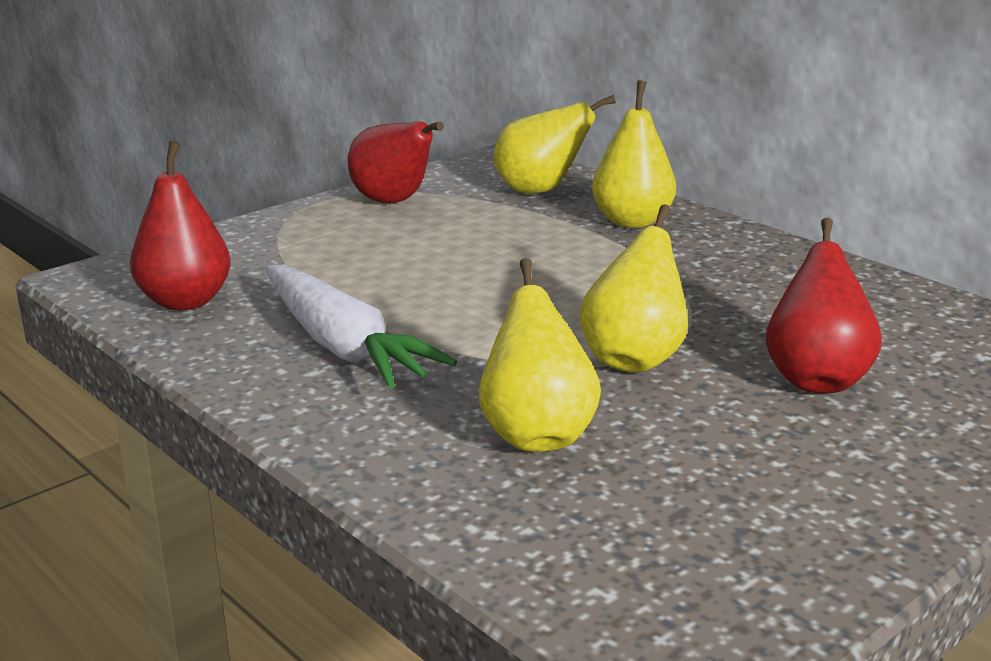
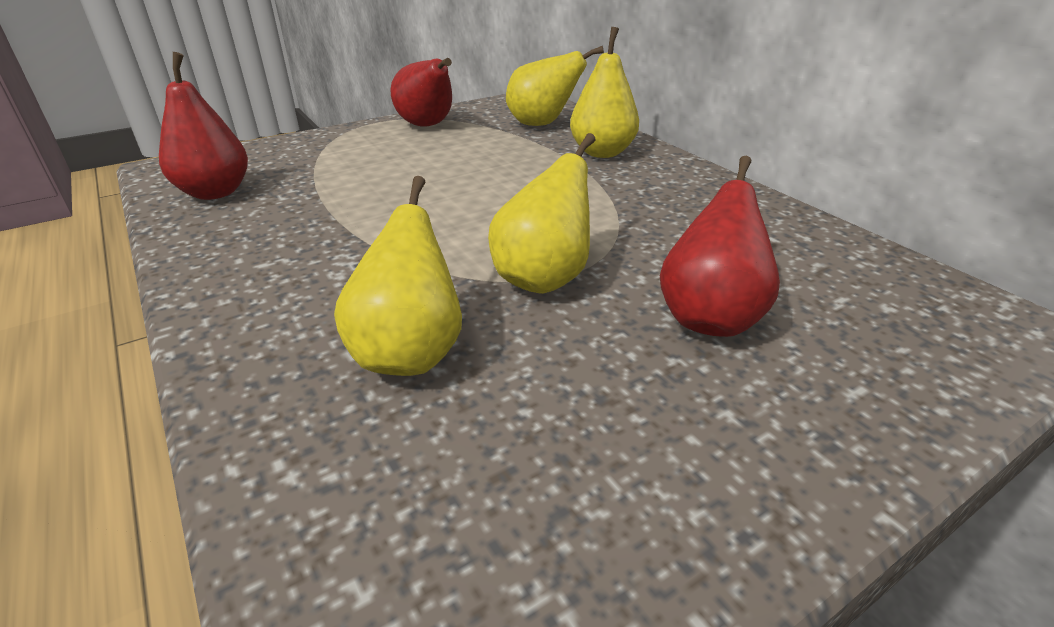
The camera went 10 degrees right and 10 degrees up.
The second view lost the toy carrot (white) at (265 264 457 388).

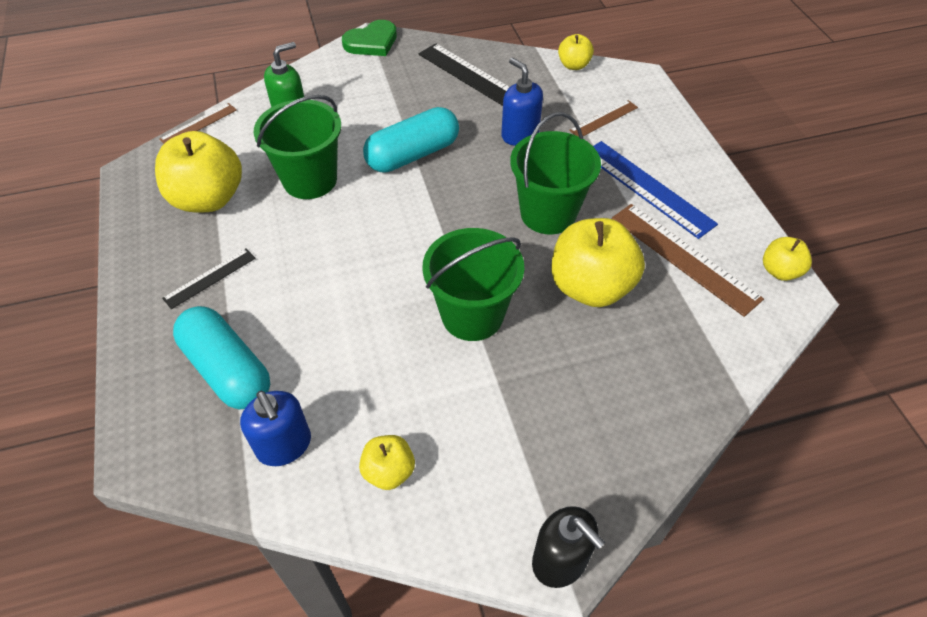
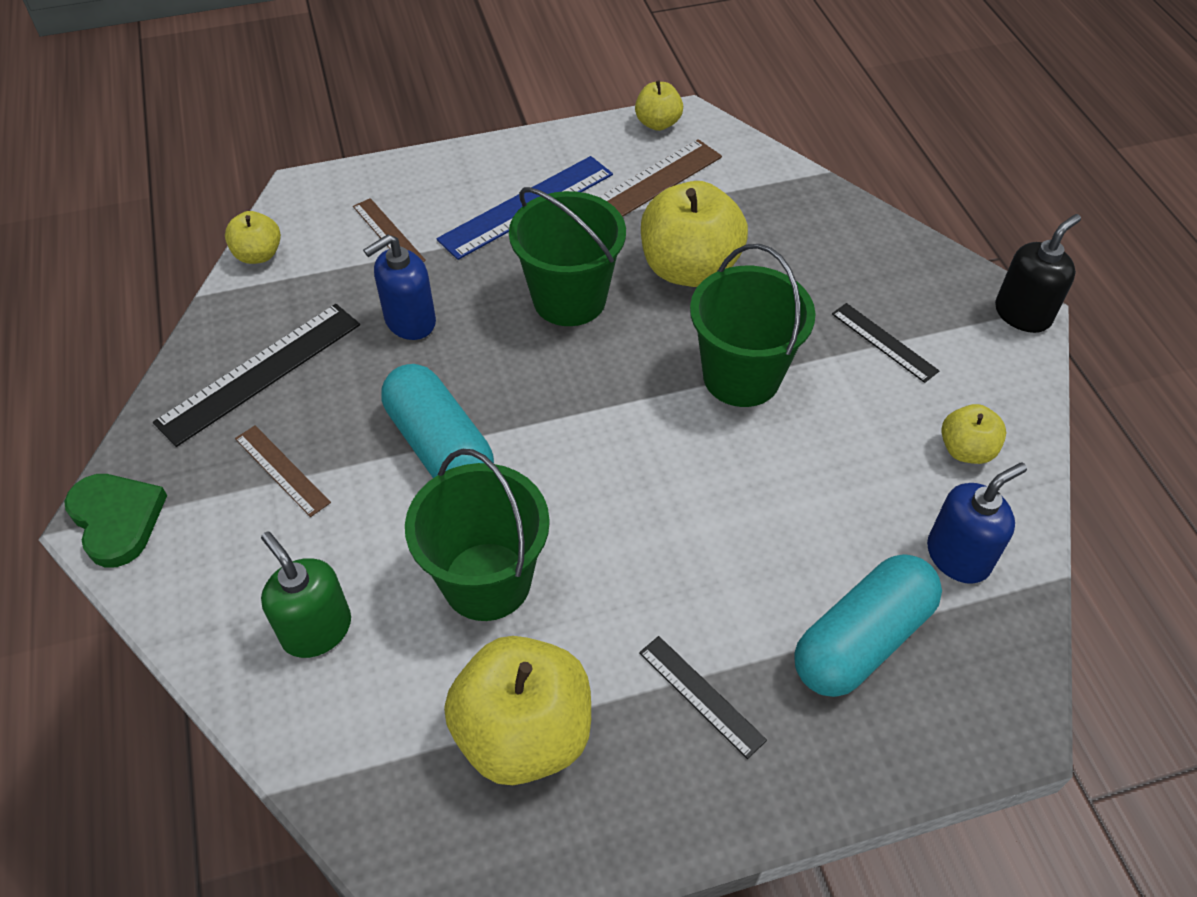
The camera went 90 degrees left and 0 degrees up.
The measuring stick (dark brown) ended up elsewhere, having gone from (159 103 237 143) to (235 425 331 517).
The second view gained the measuring stick (black) at (832 303 939 383).

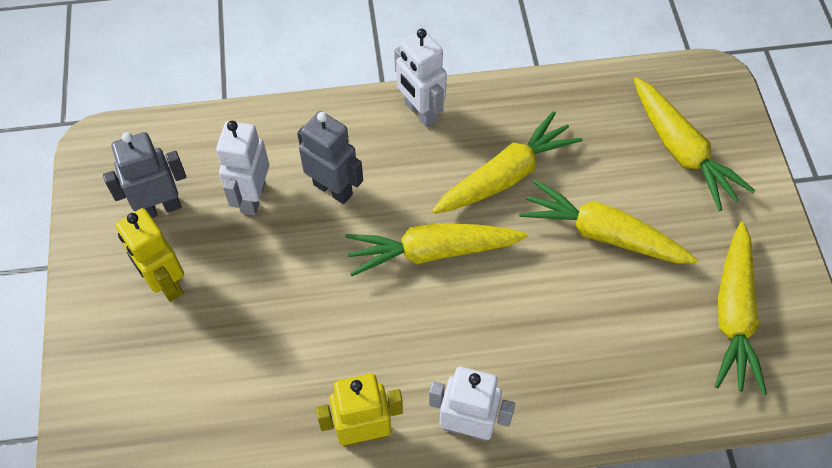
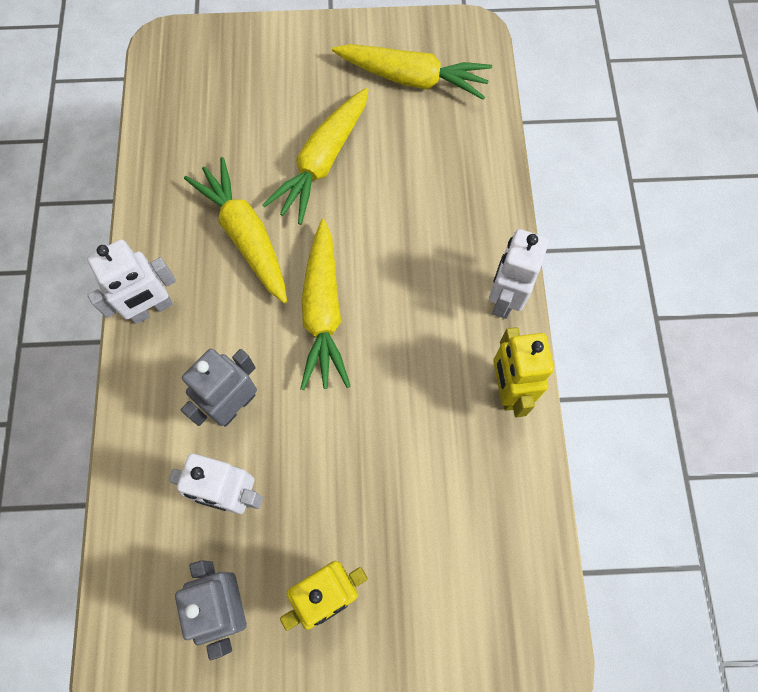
The camera went 85 degrees left and 10 degrees up.
The second view lost the toy carrot (bright yellow) at (634 77 755 211).

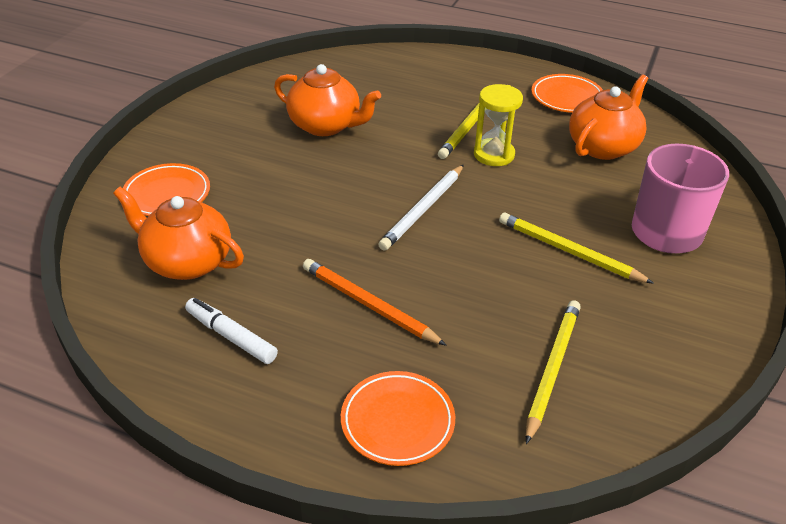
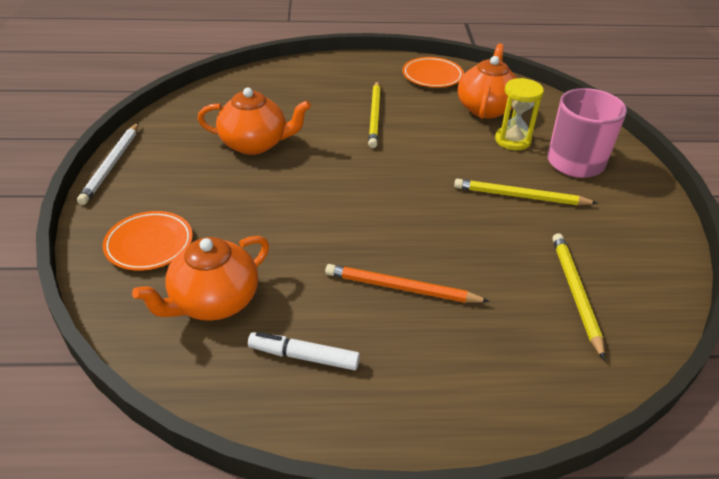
The camera went 25 degrees left and 0 degrees up.
The tea pot (orange) at (113 187 244 280) ended up facing another way, 45 degrees counterclockwise from before.
The second view lost the plate (orange) at (341 371 455 466).
The pencil (white) ended up elsewhere, having gone from (378 165 464 251) to (77 122 139 205).
The hourglass (bright yellow) ended up elsewhere, having gone from (474 84 523 166) to (495 78 544 150).

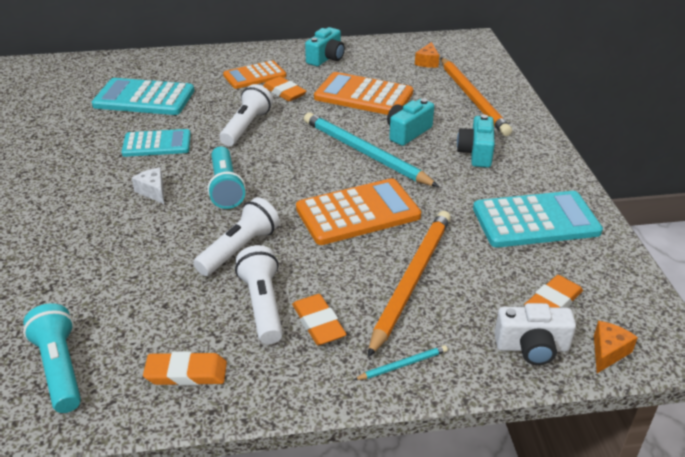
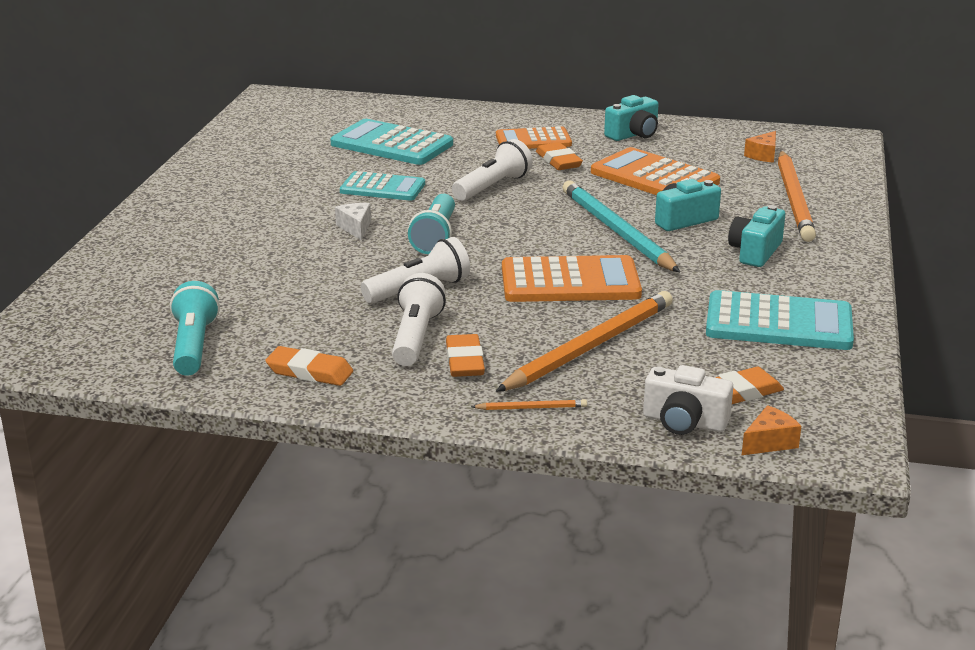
The camera went 20 degrees right and 10 degrees down.
What was the pencil (teal) at (354 345 448 380) turned into the pencil (orange) at (471 399 587 410).

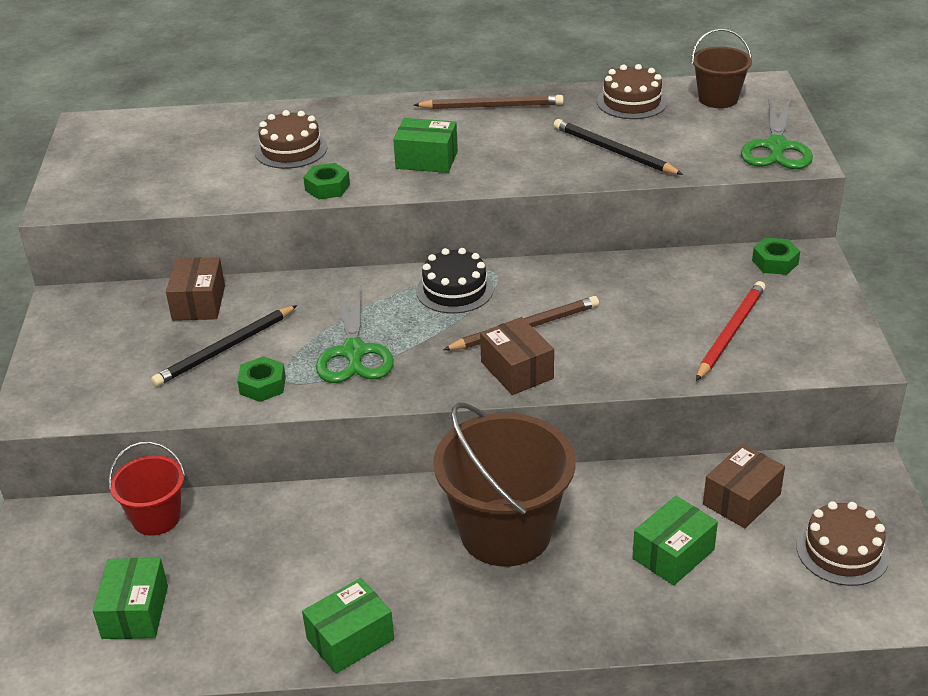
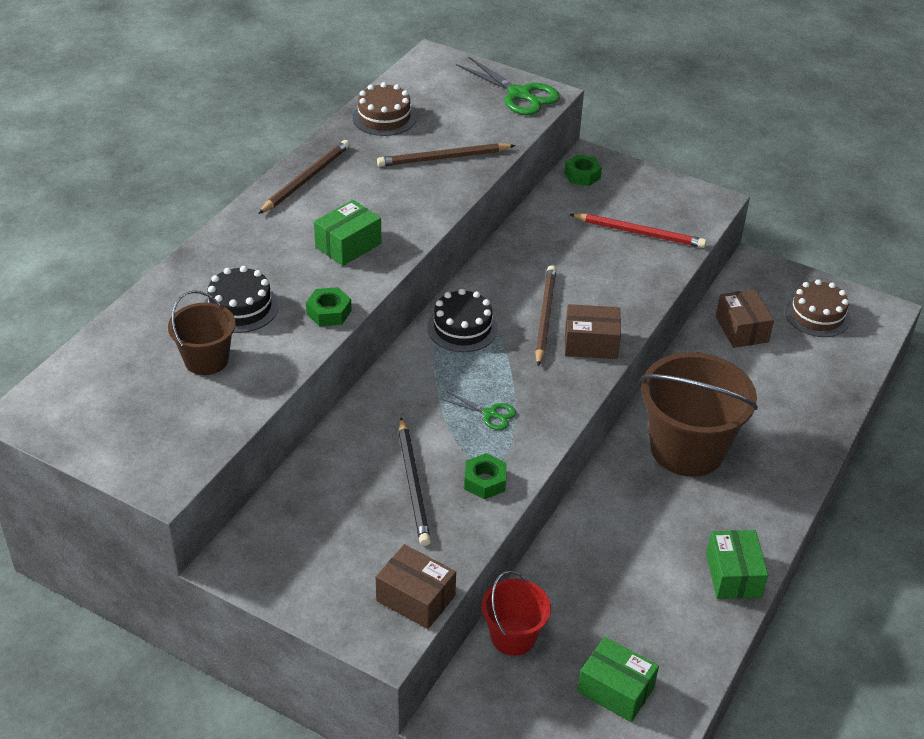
The camera went 60 degrees left and 5 degrees up.
The parcel (dark brown) ended up elsewhere, having gone from (166 257 225 321) to (376 544 456 629).
What was the cake (dark brown) at (255 110 328 169) turned into the cake (black) at (204 266 279 333).
The size of the shears (leaf-green) at (316 285 394 383) changed by a factor of 0.53.
What was the pencil (black) at (554 119 683 175) turned into the pencil (dark brown) at (377 143 515 167).
The second view lost the parcel (leaf-green) at (632 496 718 586).
The bucket (dark brown) ended up elsewhere, having gone from (692 29 752 108) to (168 291 236 375).
The pencil (crimson) at (696 281 766 381) ended up facing another way, 135 degrees clockwise from before.

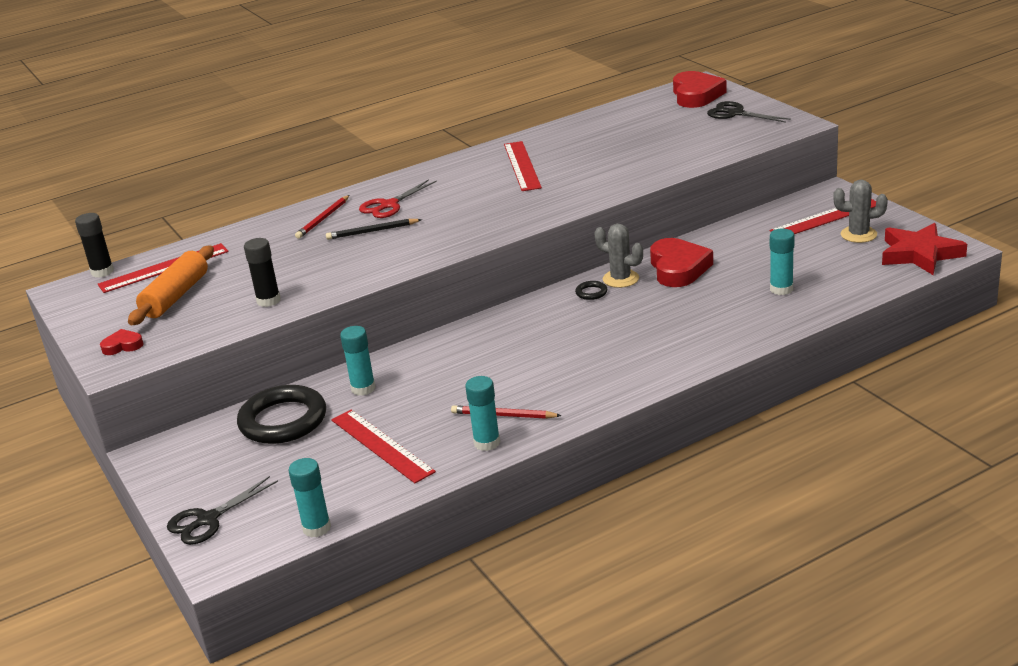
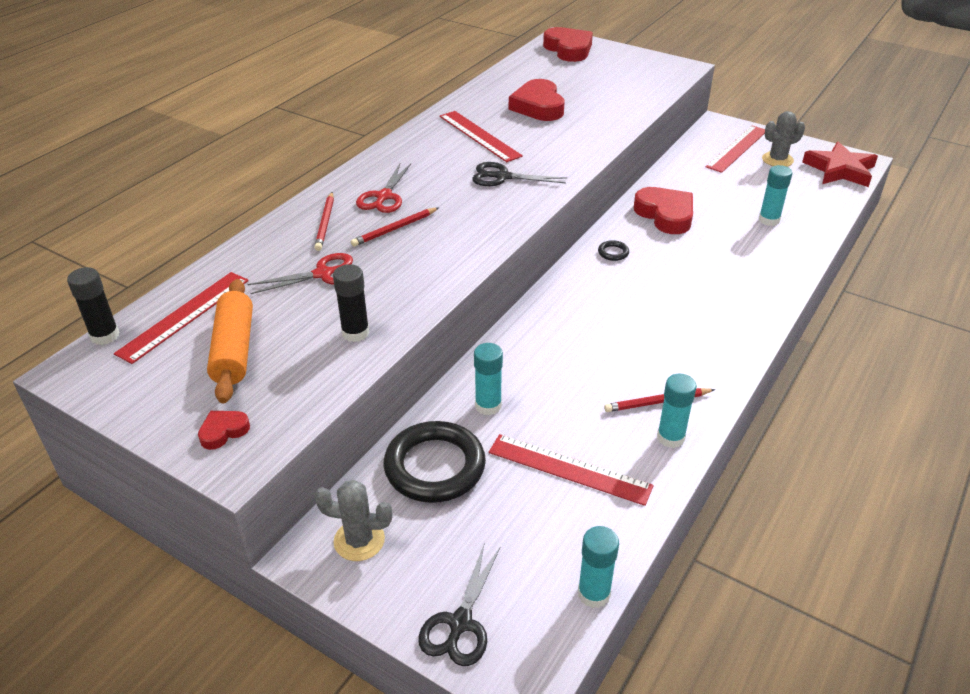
The camera went 30 degrees left and 10 degrees up.
What was the pencil (black) at (326 219 422 240) turned into the pencil (crimson) at (351 208 438 247).
The cactus (gray) ended up elsewhere, having gone from (594 224 643 288) to (314 480 393 561).
The shears (black) ended up elsewhere, having gone from (707 101 791 123) to (472 162 567 186).
The second view gained the shears (crimson) at (247 253 353 294).
The second view gained the heart (crimson) at (509 79 565 121).

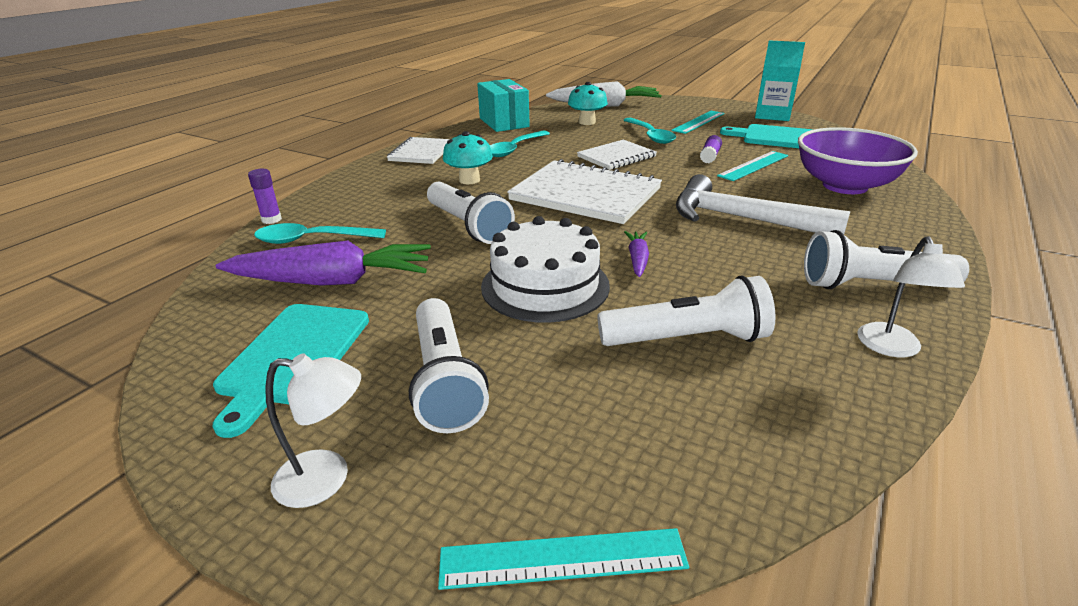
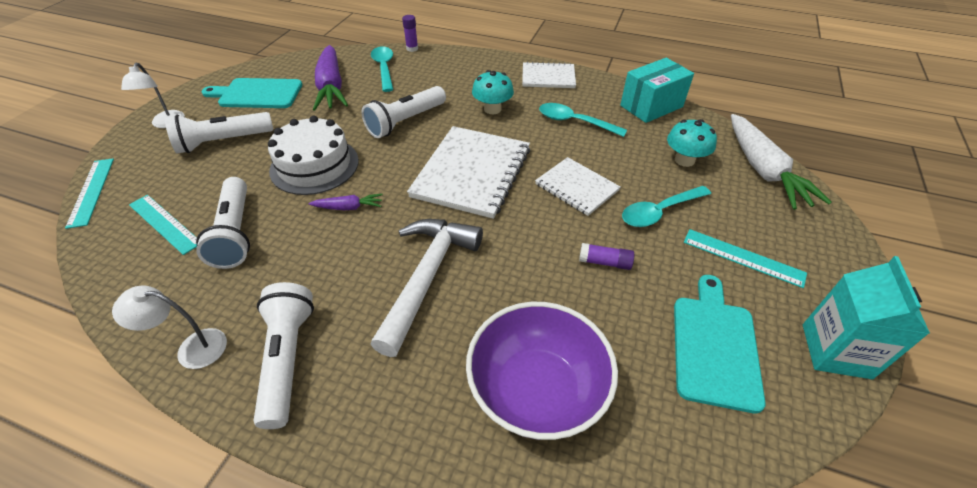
The camera went 80 degrees right and 15 degrees up.
The measuring stick (teal) ended up elsewhere, having gone from (717 151 788 181) to (129 195 197 255).

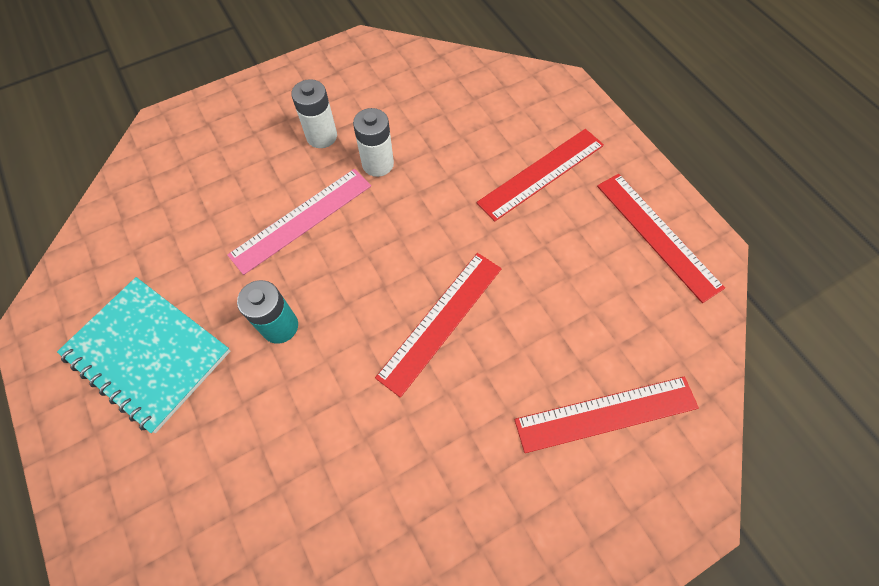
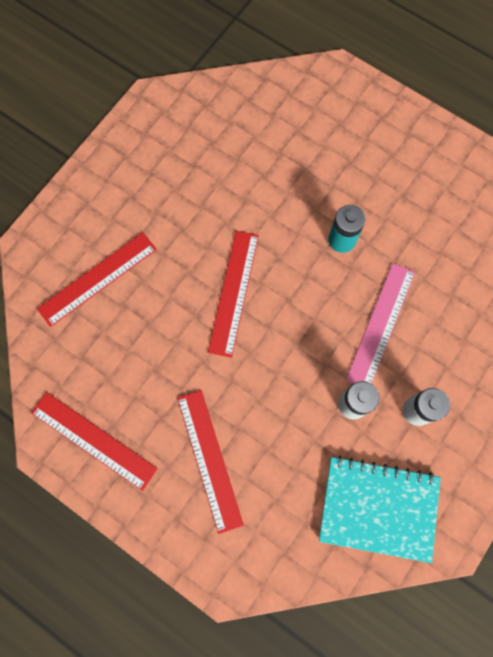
The camera went 155 degrees right and 10 degrees up.
The notepad (teal) ended up elsewhere, having gone from (57 277 230 433) to (319 456 441 563).
The measuring stick (crimson) at (477 129 604 222) ended up facing another way, 45 degrees counterclockwise from before.

